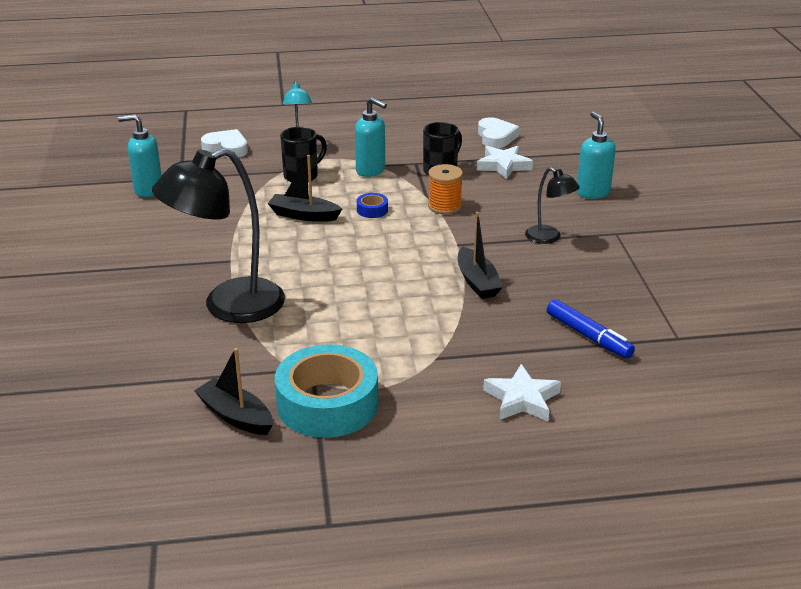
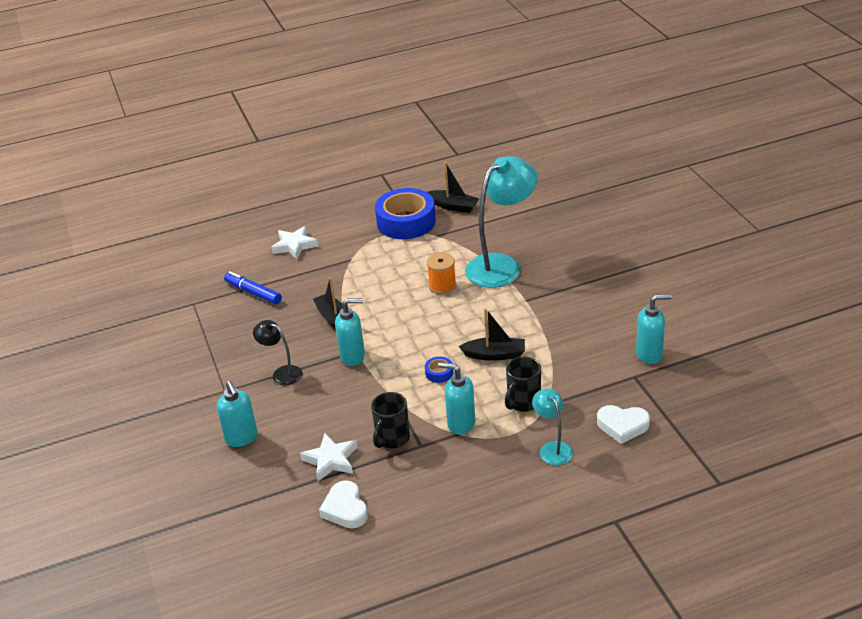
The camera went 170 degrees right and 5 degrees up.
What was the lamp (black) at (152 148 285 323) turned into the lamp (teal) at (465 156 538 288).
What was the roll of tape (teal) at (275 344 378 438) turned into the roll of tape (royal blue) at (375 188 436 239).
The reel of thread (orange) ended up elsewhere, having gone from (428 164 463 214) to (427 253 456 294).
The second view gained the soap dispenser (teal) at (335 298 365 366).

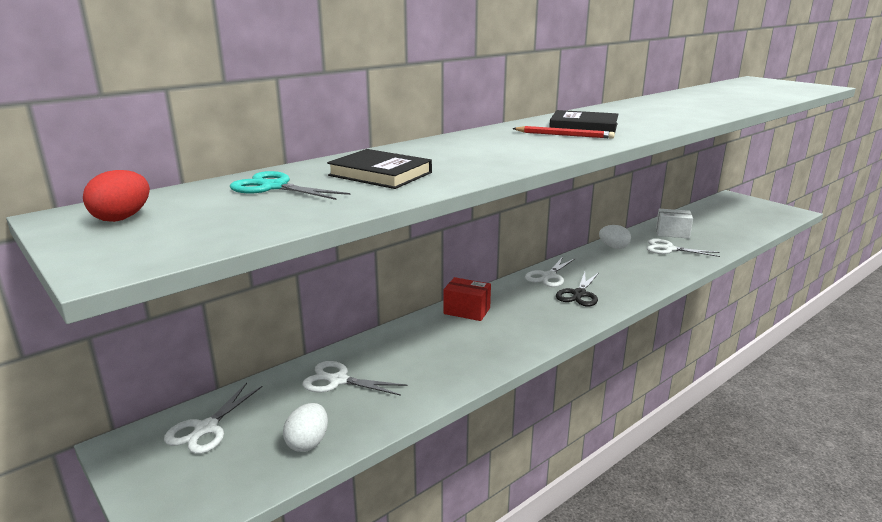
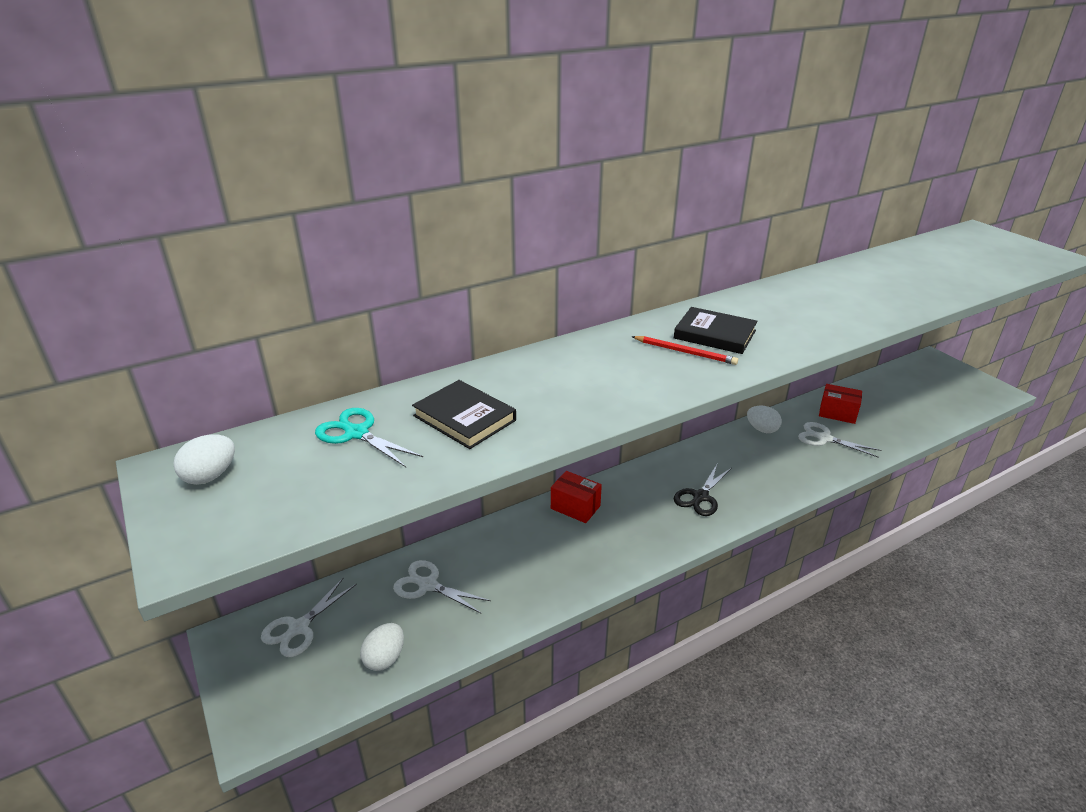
The camera went 10 degrees right and 10 degrees up.
What was the egg shape (crimson) at (83 170 150 222) turned into the egg shape (white) at (173 434 235 485).
The second view lost the shears (white) at (525 257 575 287).
What was the parcel (white) at (656 209 693 238) turned into the parcel (crimson) at (819 384 862 424).

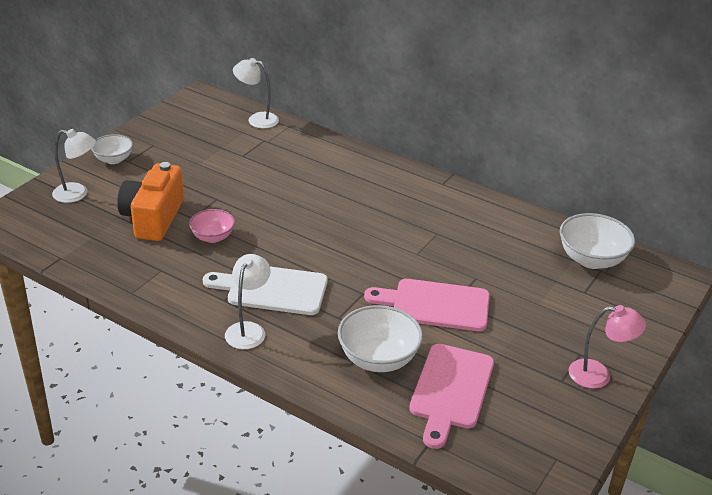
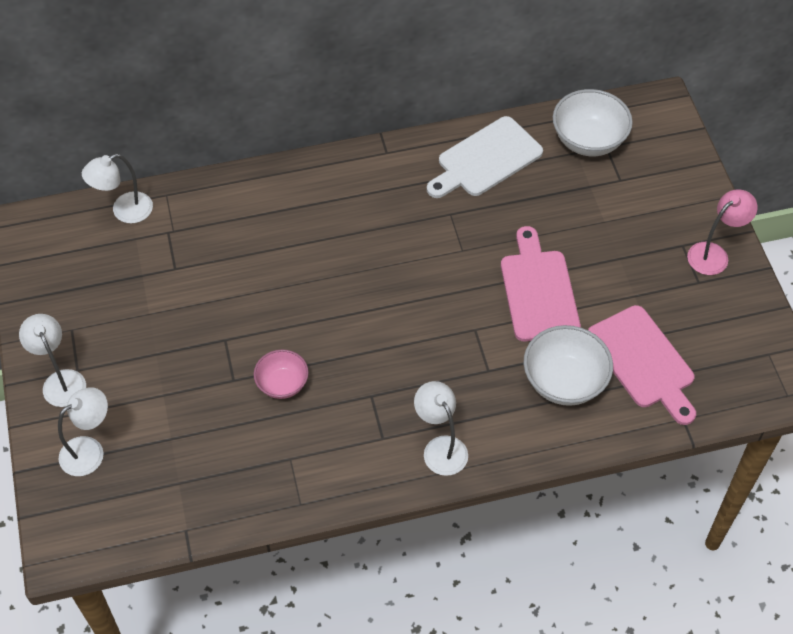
The camera went 45 degrees left and 20 degrees up.
Where the serving bowl (white) stood at (91 134 133 164), the lamp (white) came to stand at (19 314 86 407).
The second view lost the photo camera (orange) at (117 162 184 241).
The chopping board (white) ended up elsewhere, having gone from (203 267 328 315) to (427 116 543 198).
The chopping board (pink) at (364 279 490 331) ended up facing another way, 120 degrees clockwise from before.

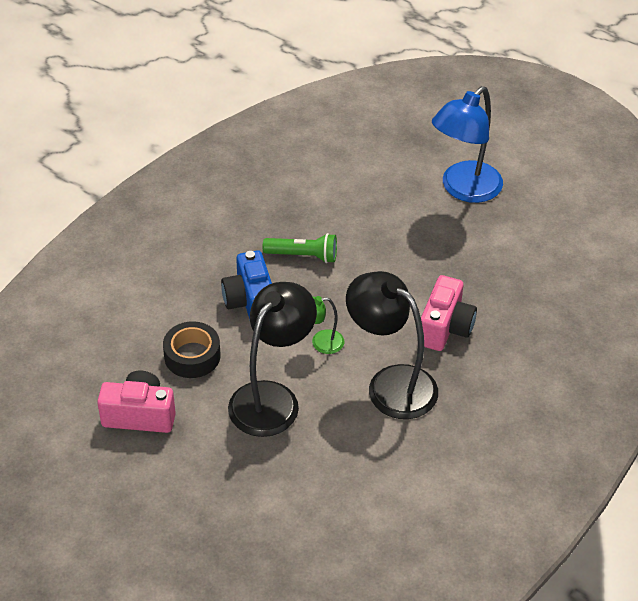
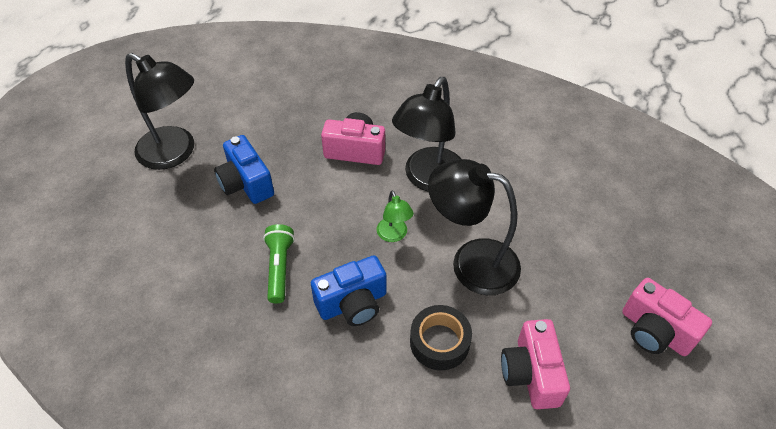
The camera went 100 degrees left and 5 degrees up.
What was the lamp (royal blue) at (432 86 503 203) turned into the lamp (black) at (125 53 194 170).
The second view gained the photo camera (royal blue) at (214 135 274 204).
The second view gained the photo camera (pink) at (622 278 712 356).

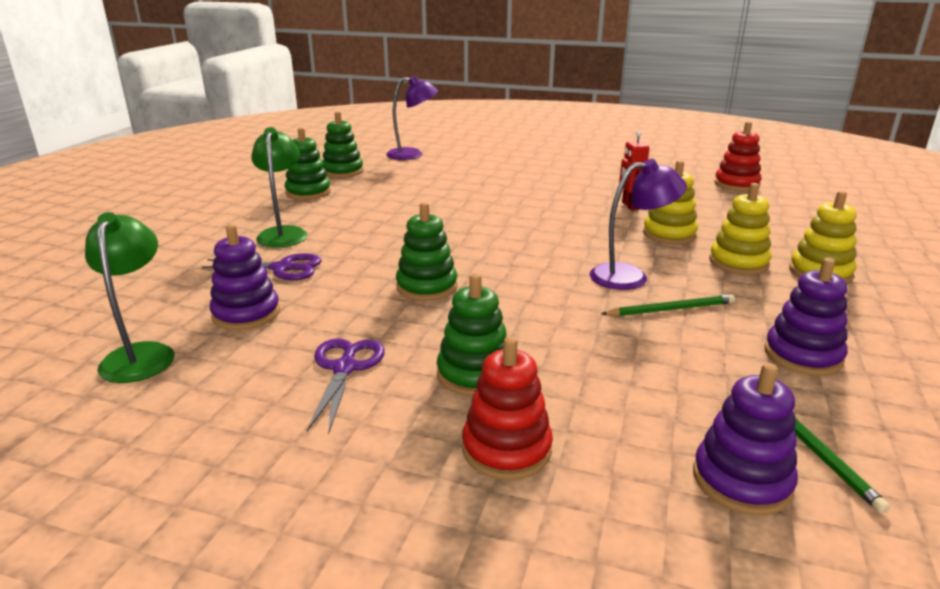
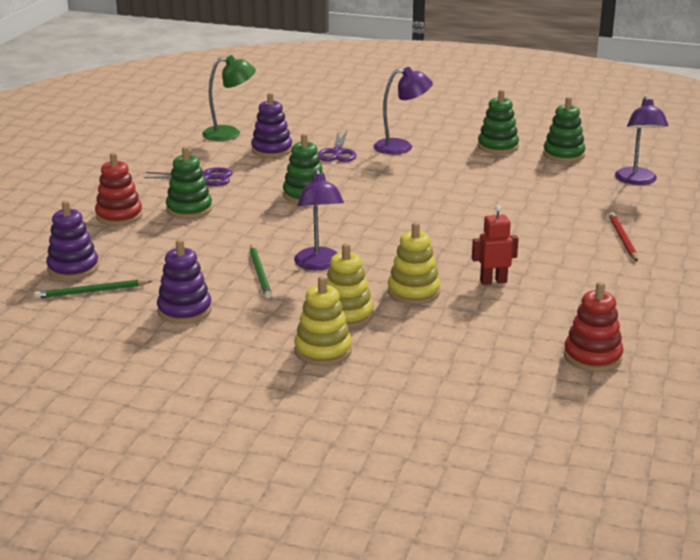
The camera went 90 degrees right and 0 degrees up.
What was the lamp (leaf-green) at (251 127 308 248) turned into the lamp (violet) at (374 67 433 154).
The second view gained the pencil (crimson) at (609 212 638 262).

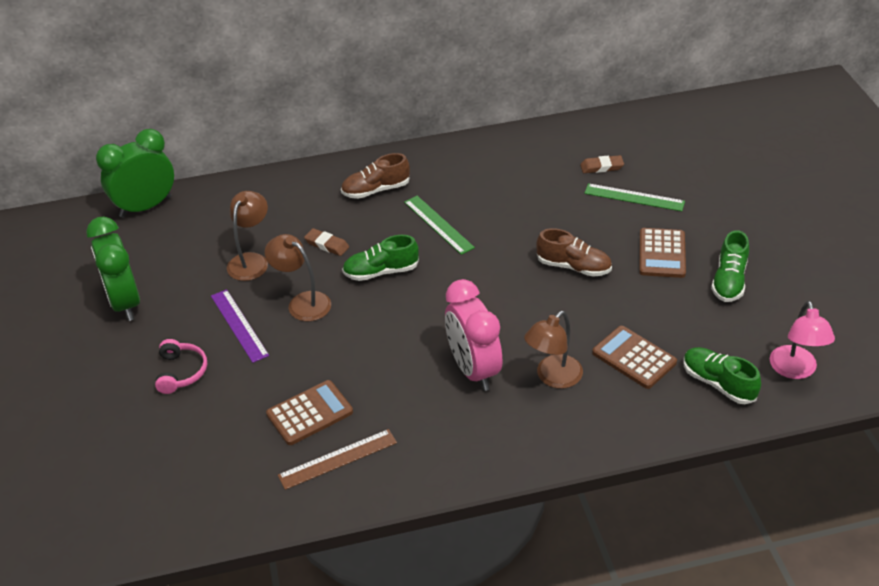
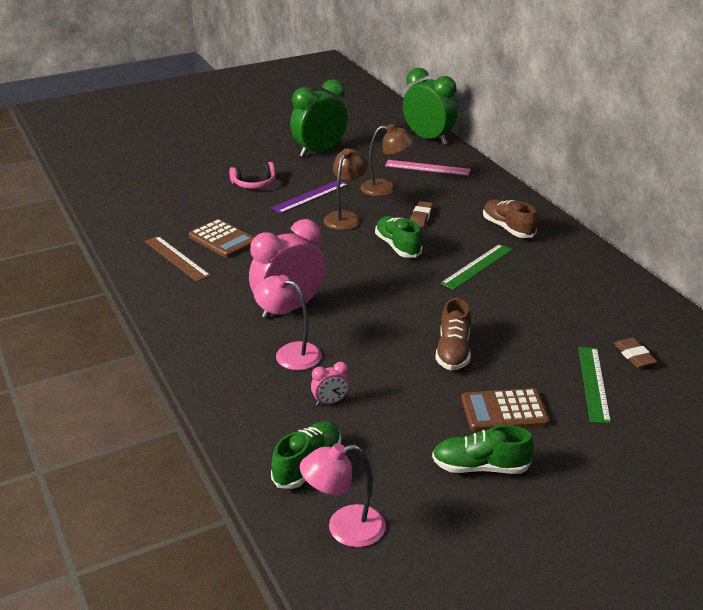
The camera went 75 degrees right and 10 degrees down.
What was the lamp (dark brown) at (524 311 583 389) turned into the lamp (pink) at (254 275 322 370).
Where the adding machine (dark brown) stood at (592 326 677 389), the bedside clock (pink) came to stand at (311 362 350 406).
The second view gained the measuring stick (pink) at (385 160 471 176).

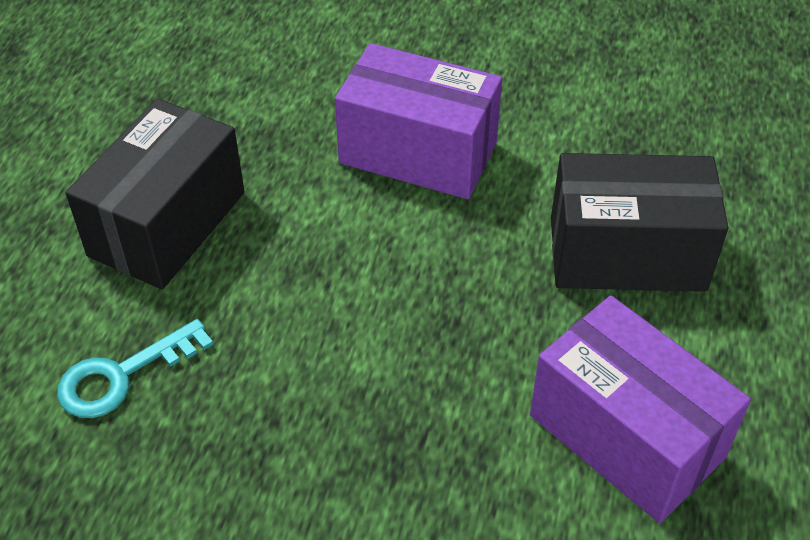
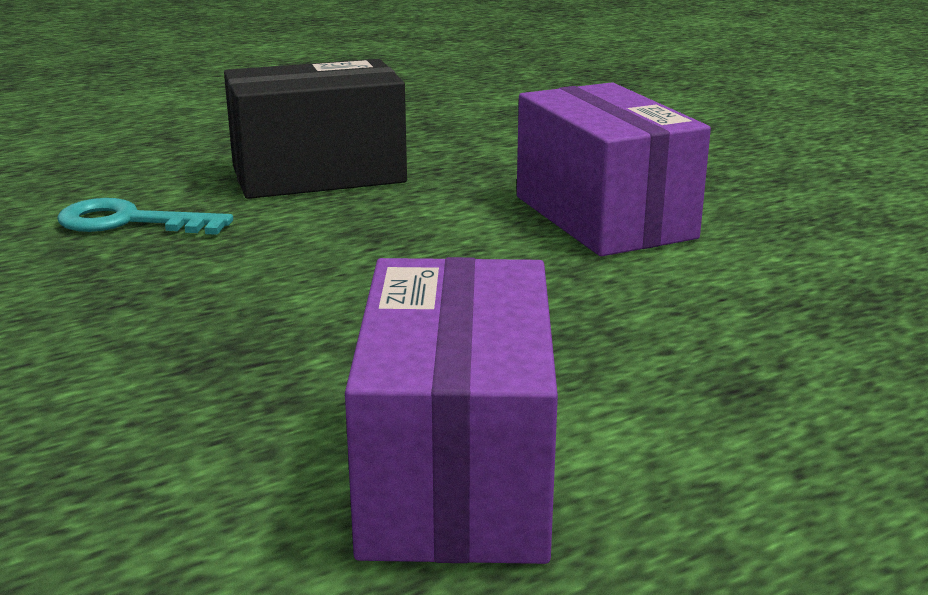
The camera went 45 degrees right and 25 degrees down.
The second view lost the parcel (black) at (551 153 728 292).

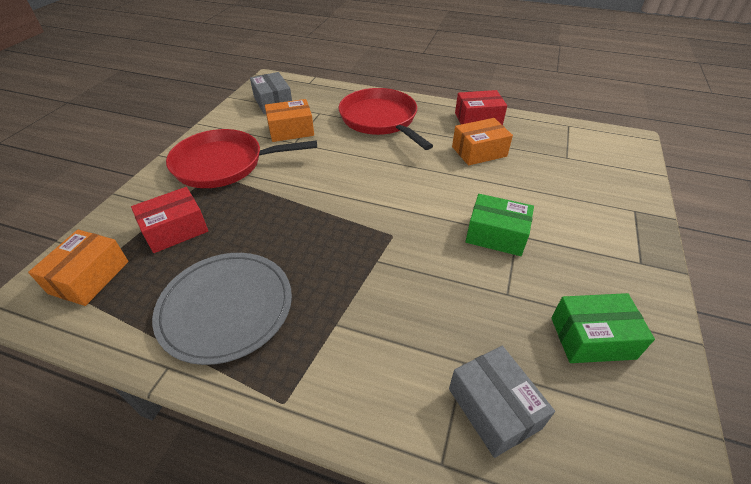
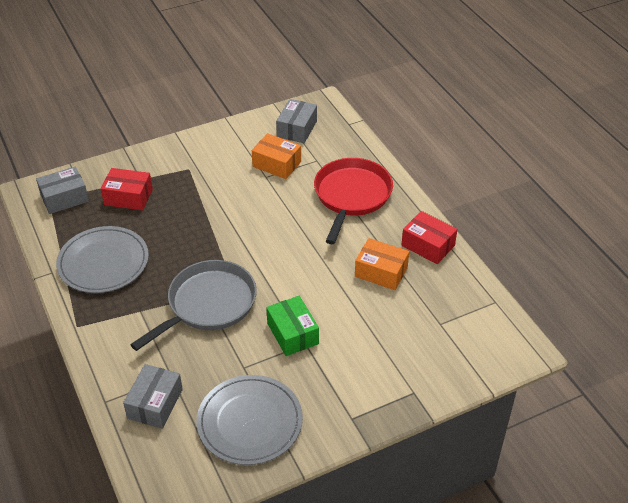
The camera went 45 degrees right and 0 degrees up.
What was the parcel (orange) at (28 230 129 306) turned into the parcel (gray) at (36 166 89 214).
The second view lost the skillet (crimson) at (166 129 317 188).
Where the parcel (leaf-green) stood at (551 293 655 363), the plate (gray) came to stand at (197 375 303 465).
The second view gained the skillet (gray) at (130 260 257 351).

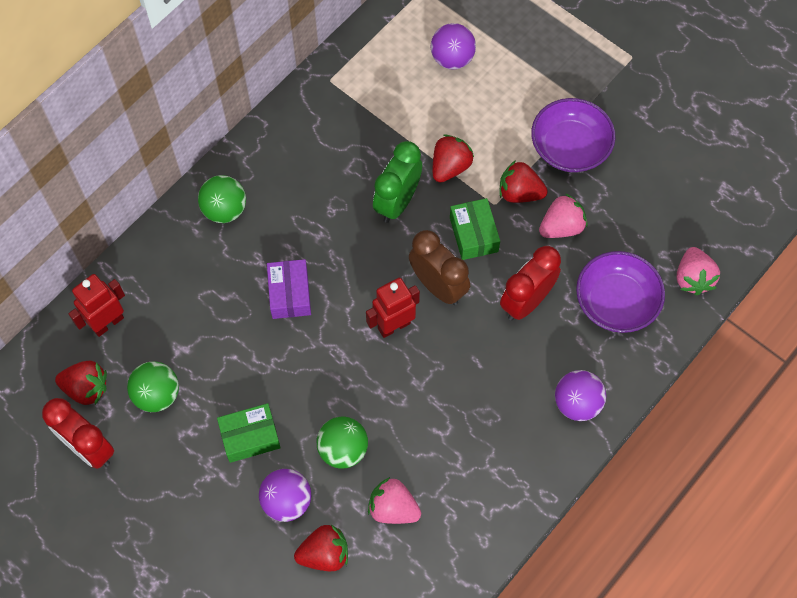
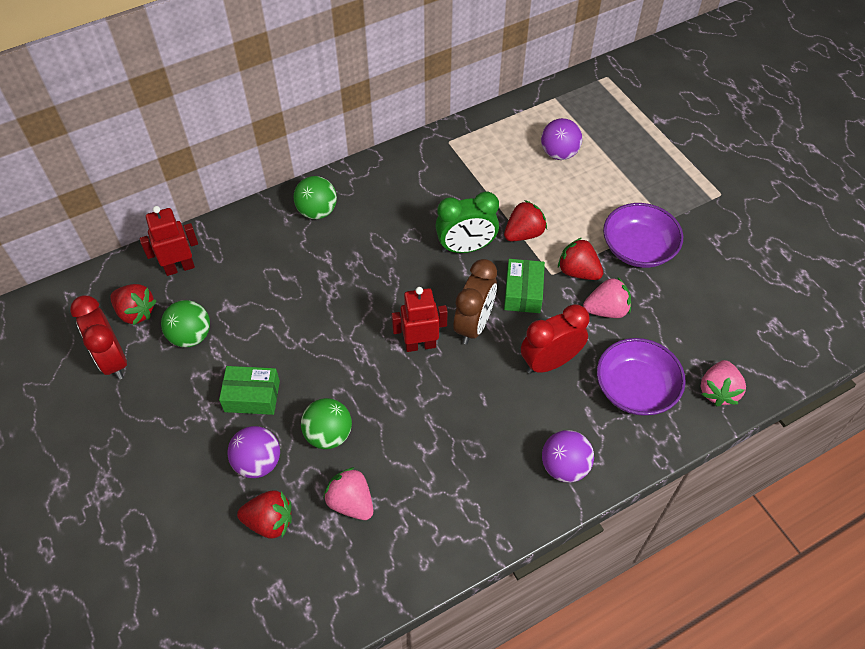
The camera went 20 degrees right and 10 degrees down.
The second view lost the parcel (violet) at (267 259 311 319).
The bedside clock (leaf-green) at (373 141 422 223) ended up facing another way, 150 degrees counterclockwise from before.
The bedside clock (dark brown) at (409 230 470 305) ended up facing another way, 45 degrees clockwise from before.

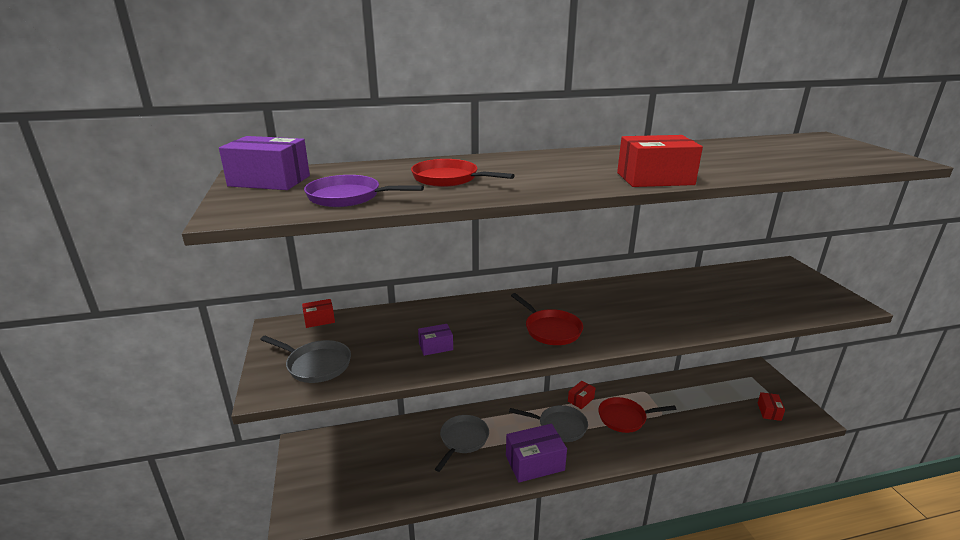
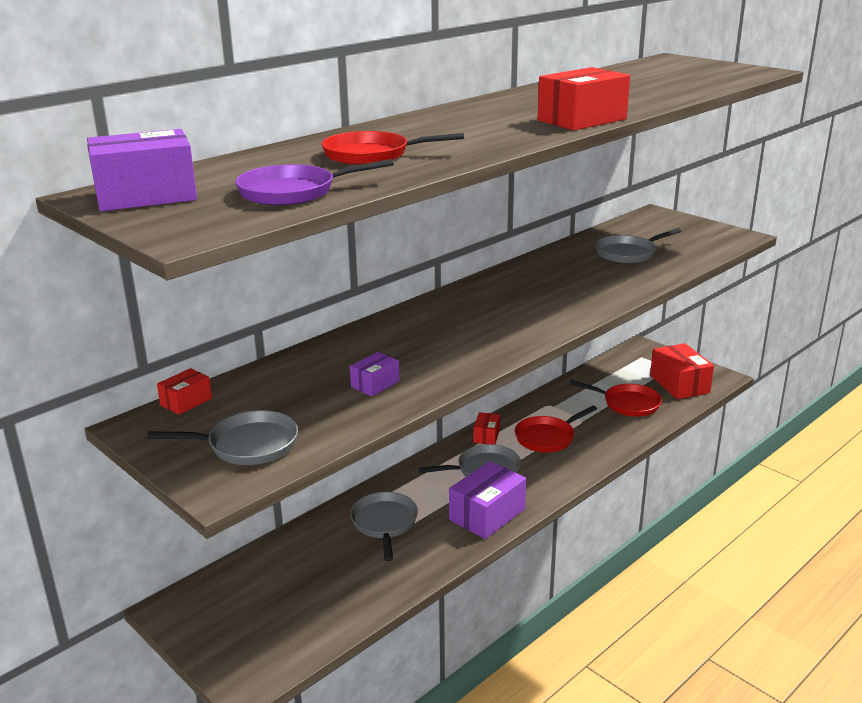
The camera went 30 degrees left and 0 degrees up.
The skillet (crimson) ended up elsewhere, having gone from (511 293 583 345) to (570 380 662 417).
The size of the parcel (crimson) at (758 392 785 421) changed by a factor of 1.89.
The second view gained the skillet (gray) at (595 228 681 263).

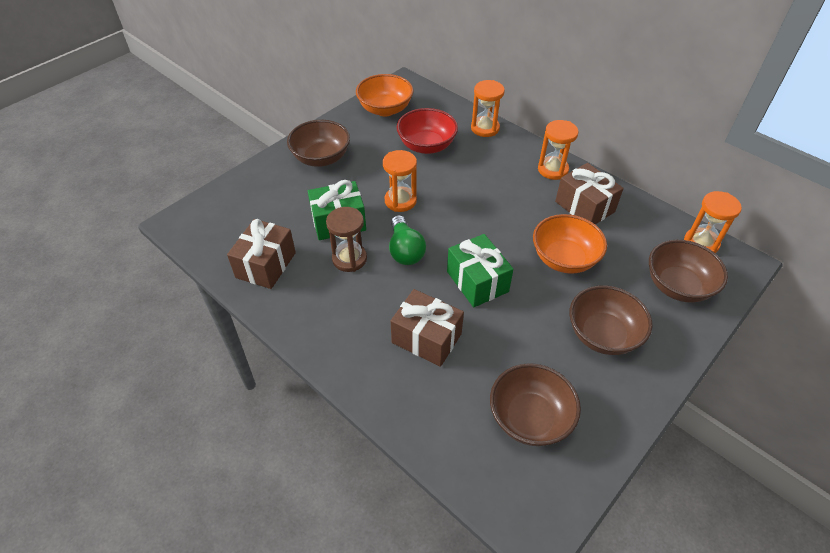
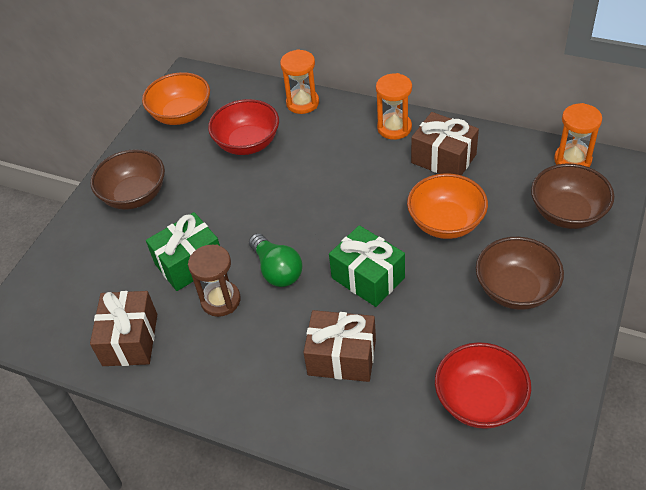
The camera went 15 degrees left and 0 degrees up.
The second view lost the hourglass (orange) at (383 150 417 212).
What was the serving bowl (dark brown) at (490 363 581 446) turned into the serving bowl (crimson) at (435 342 531 429).

